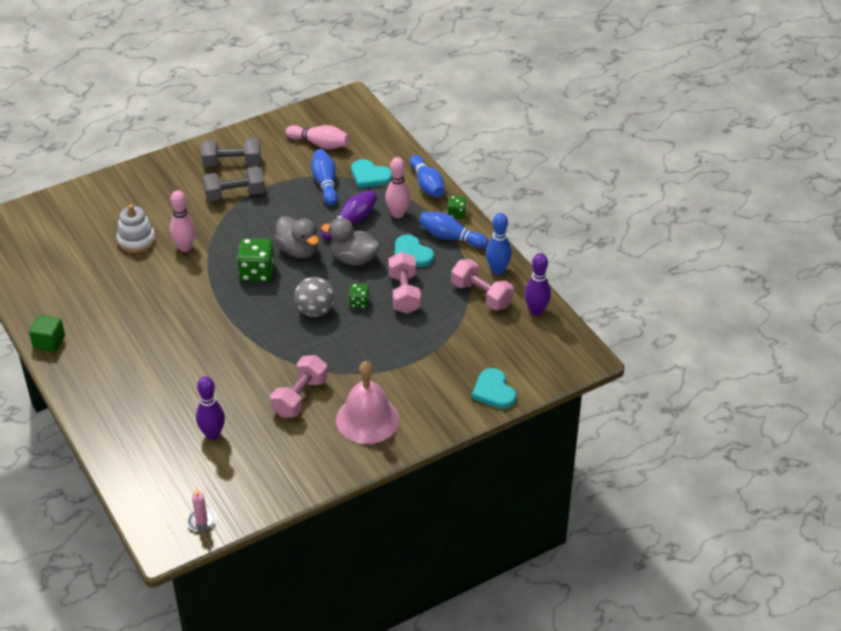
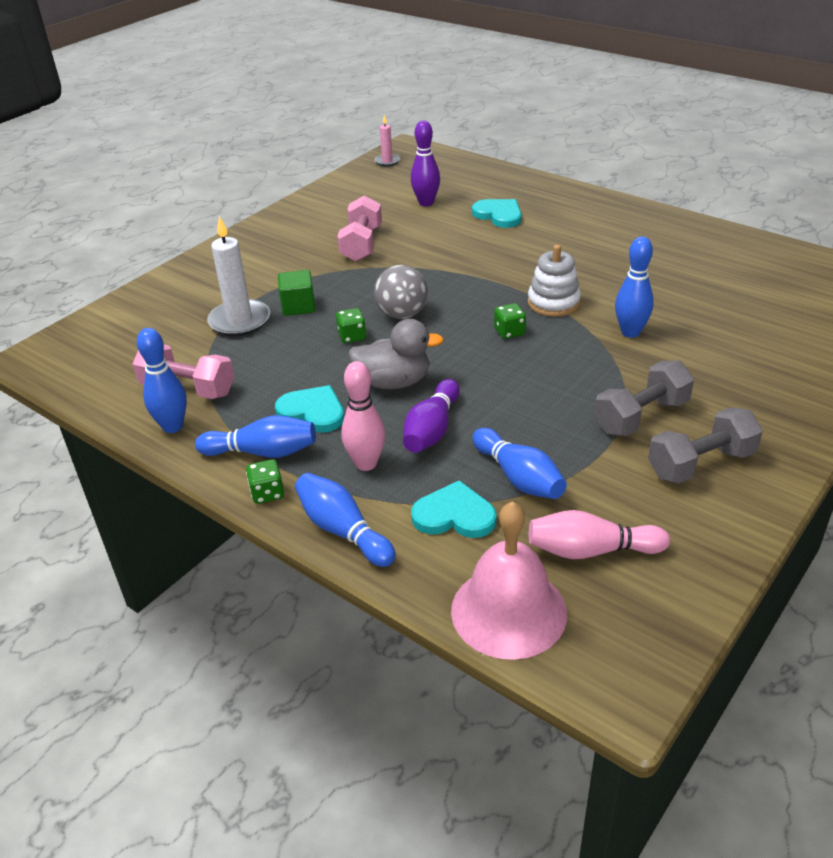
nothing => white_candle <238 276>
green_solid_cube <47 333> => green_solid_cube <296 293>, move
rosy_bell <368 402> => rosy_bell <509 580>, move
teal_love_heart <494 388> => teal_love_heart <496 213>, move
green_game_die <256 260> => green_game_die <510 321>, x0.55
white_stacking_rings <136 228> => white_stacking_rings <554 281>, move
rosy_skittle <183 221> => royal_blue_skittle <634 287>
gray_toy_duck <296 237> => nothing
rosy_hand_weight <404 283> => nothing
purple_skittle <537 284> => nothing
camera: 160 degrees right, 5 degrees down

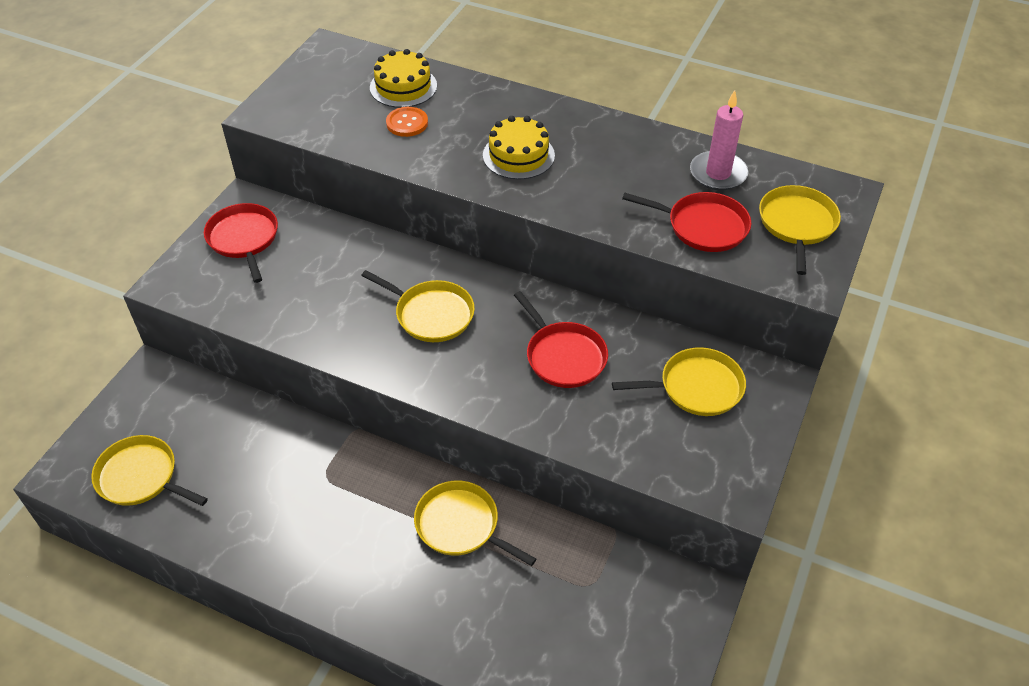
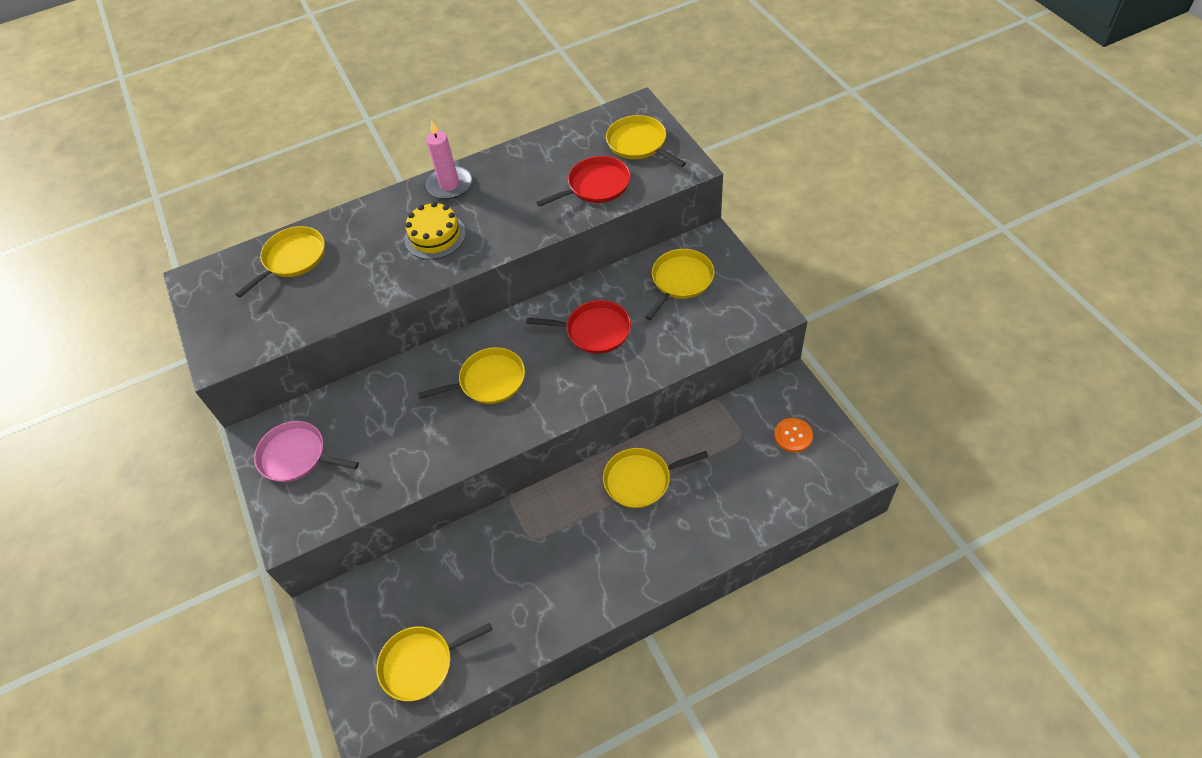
yellow_gateau <403 78> => yellow_skillet <280 261>
crimson_skillet <241 243> => rosy_skillet <306 451>
rosy_candle <719 140> => rosy_candle <449 160>, move
orange_sewing_button <407 122> => orange_sewing_button <793 435>, move
camera: 45 degrees left, 5 degrees up

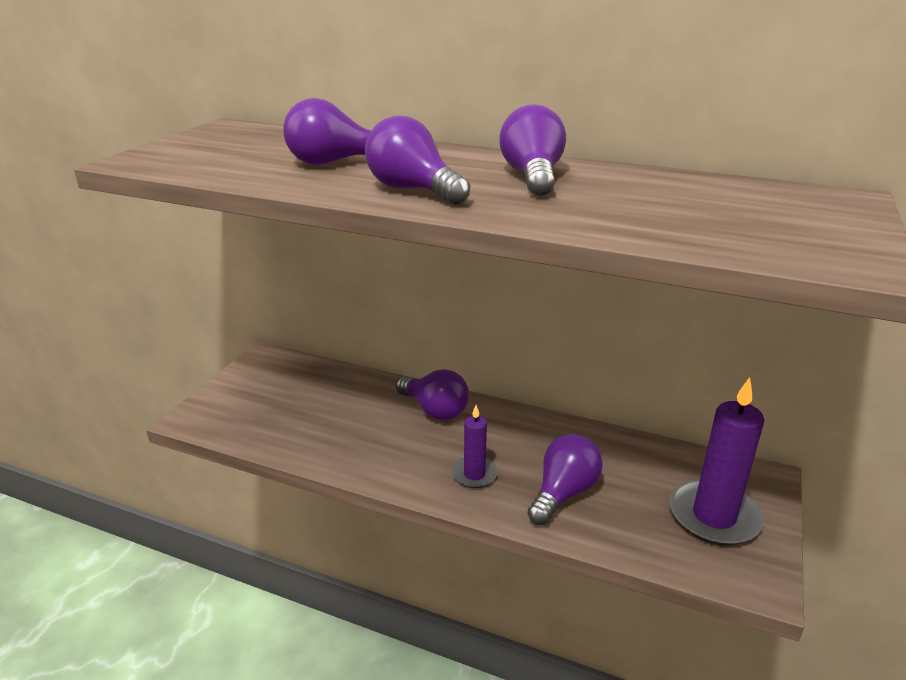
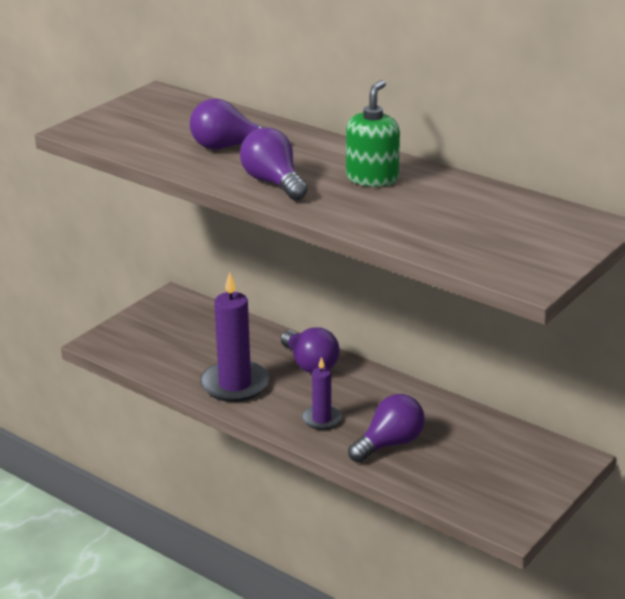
purple_candle <717 461> => purple_candle <235 337>, move
purple_bulb <532 150> => green_soap_dispenser <373 133>
camera: 15 degrees right, 0 degrees up

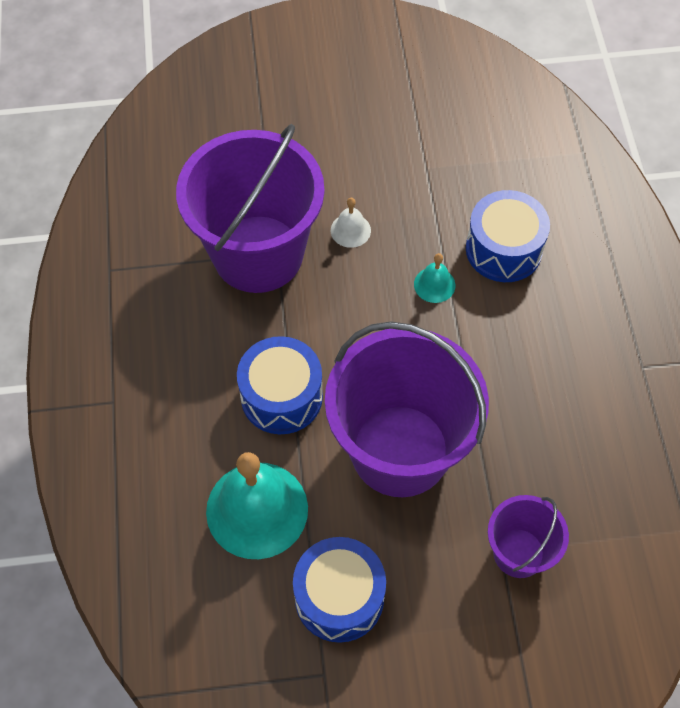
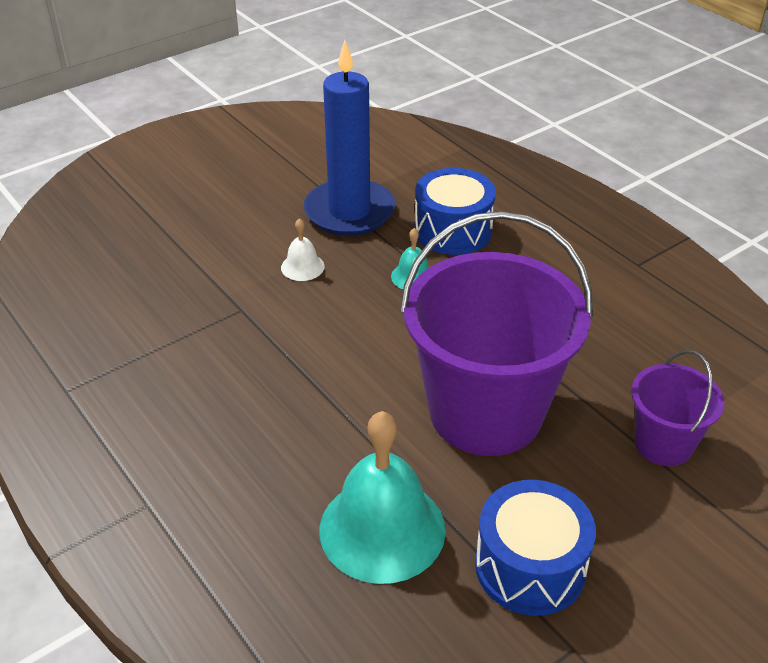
nothing => royal_blue_candle <349 138>
purple_sand_bucket <250 208> => nothing
royal_blue_snare_drum <280 385> => nothing
camera: 30 degrees left, 20 degrees down

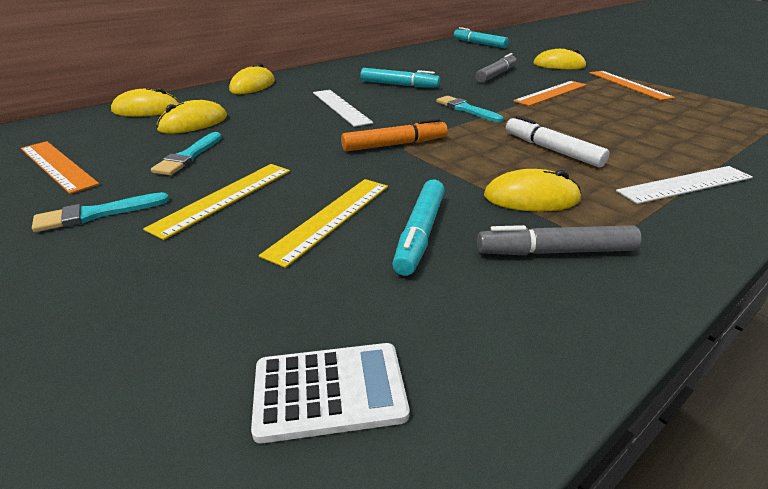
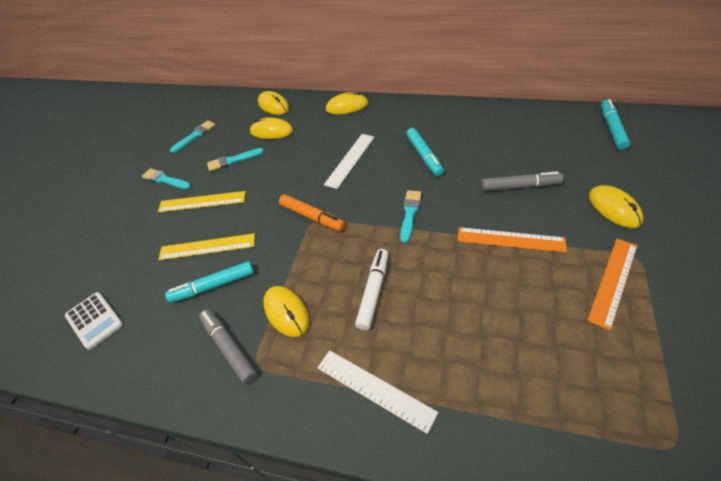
orange_measuring_stick <60 167> => teal_paintbrush <192 136>
camera: 60 degrees right, 15 degrees up

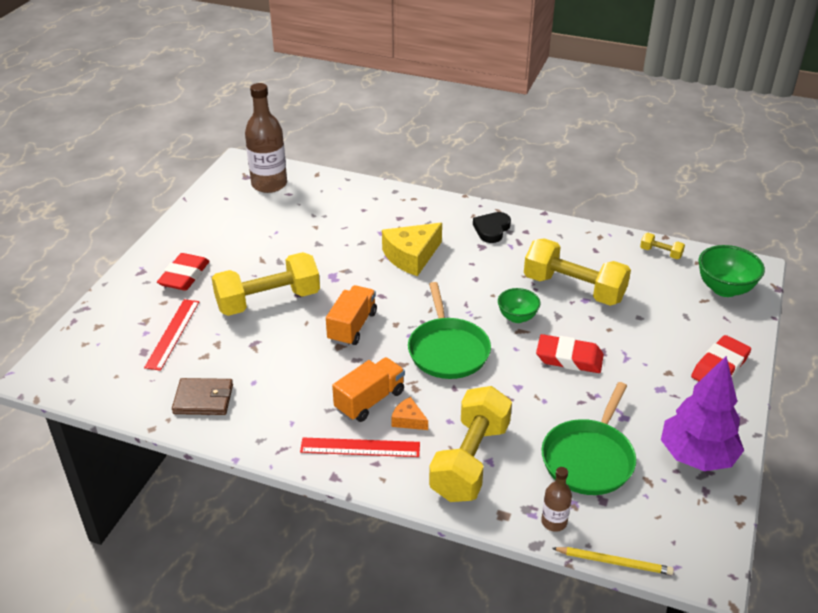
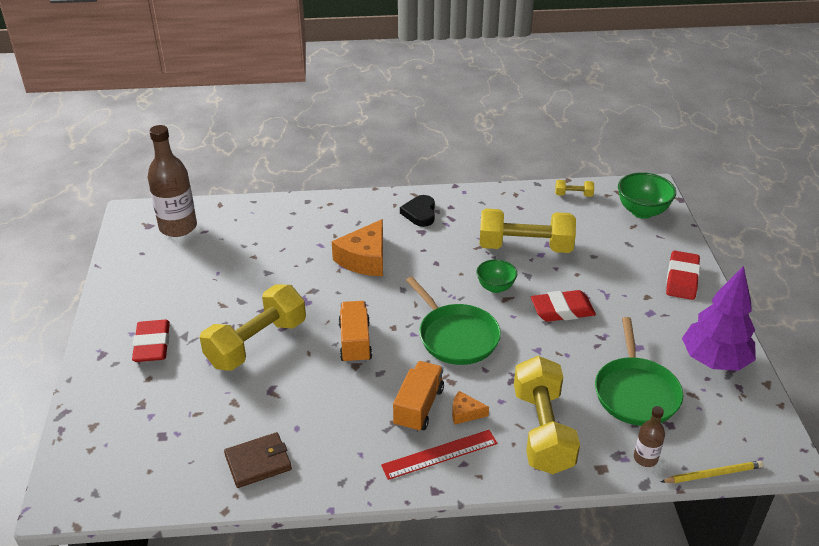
yellow_cheese <412 249> => orange_cheese <357 247>
crimson_measuring_stick <171 335> => nothing
camera: 25 degrees left, 0 degrees up

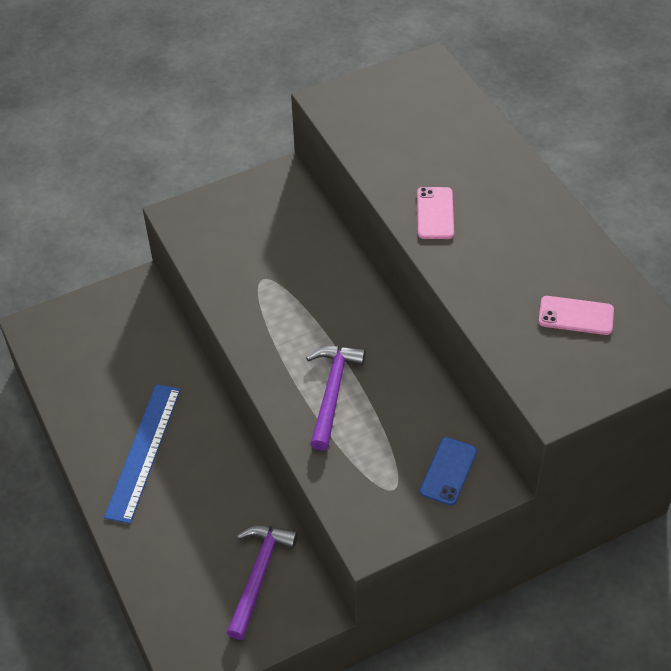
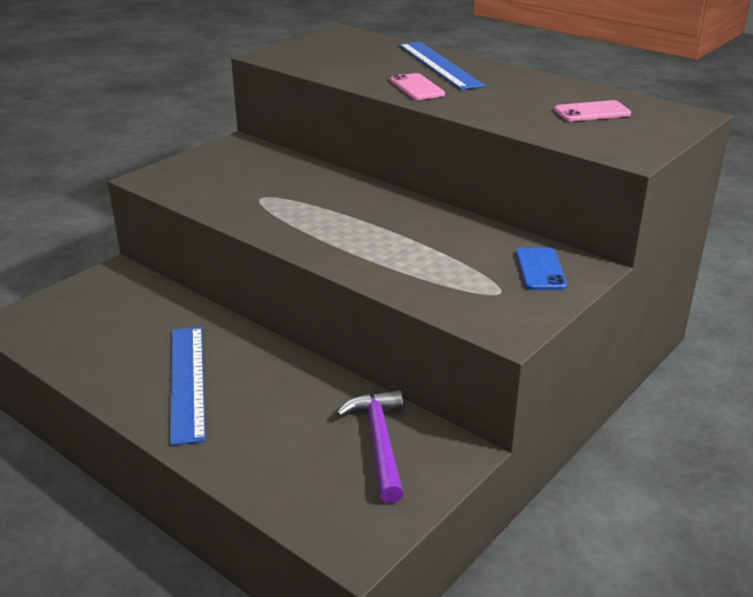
nothing => royal_blue_measuring_stick <442 66>
purple_hammer <336 398> => nothing
camera: 25 degrees left, 20 degrees down

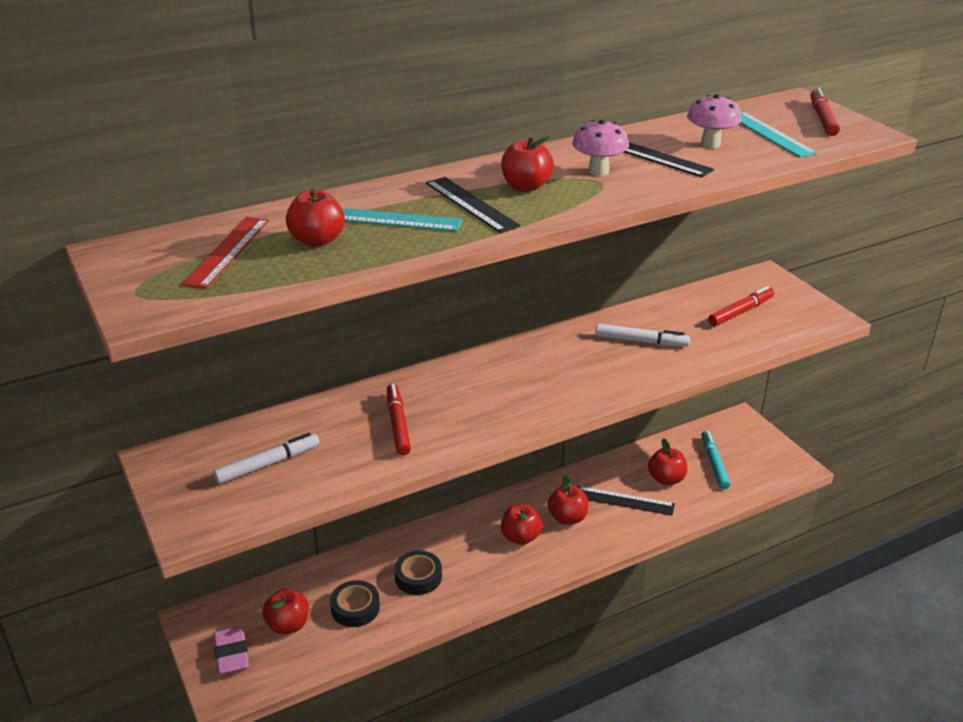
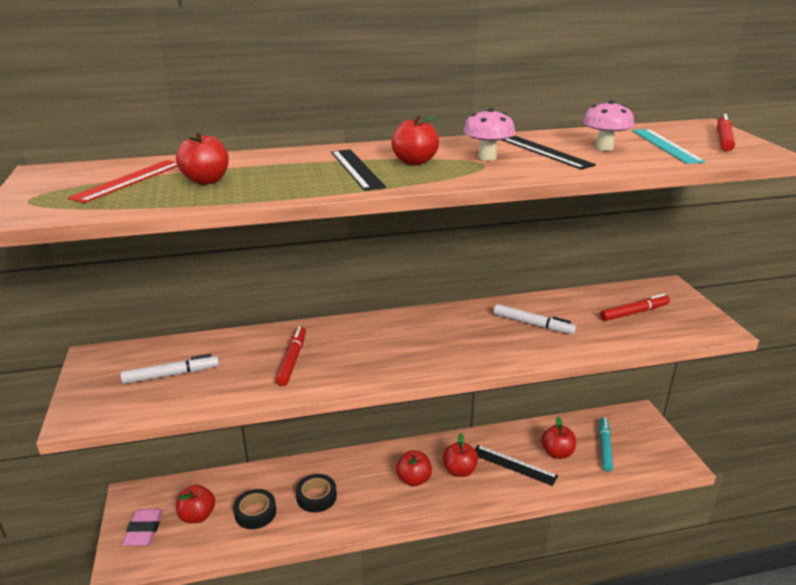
teal_measuring_stick <402 220> => nothing
camera: 15 degrees right, 5 degrees down

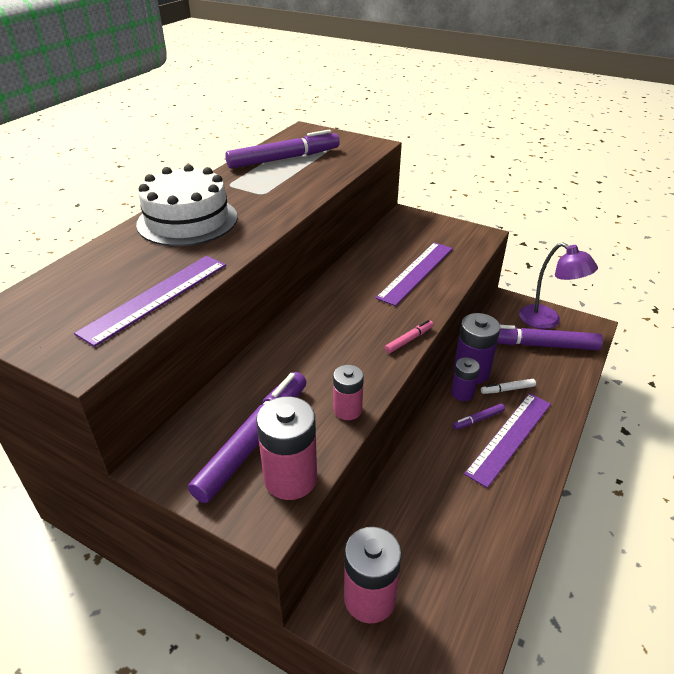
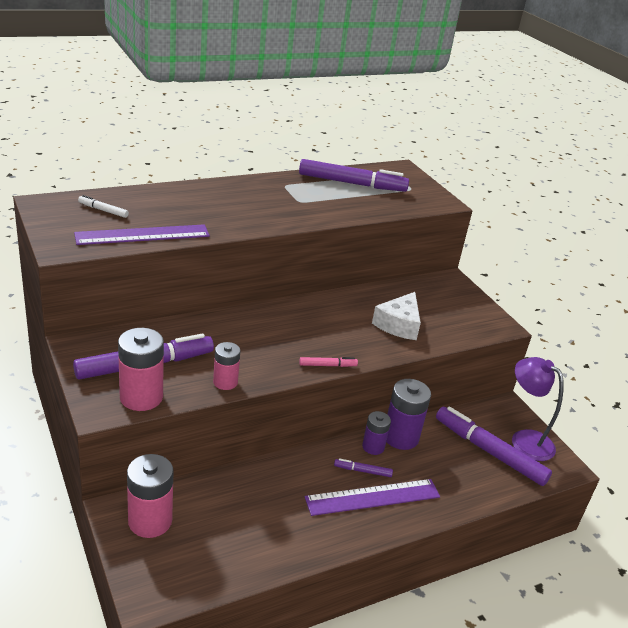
white_marker <508 386> => white_marker <103 206>, move
purple_measuring_stick <414 274> => white_cheese <396 316>
purple_desk_lamp <558 285> => purple_desk_lamp <538 409>, 150 degrees clockwise
white_gateau <187 205> => nothing
camera: 30 degrees right, 5 degrees down

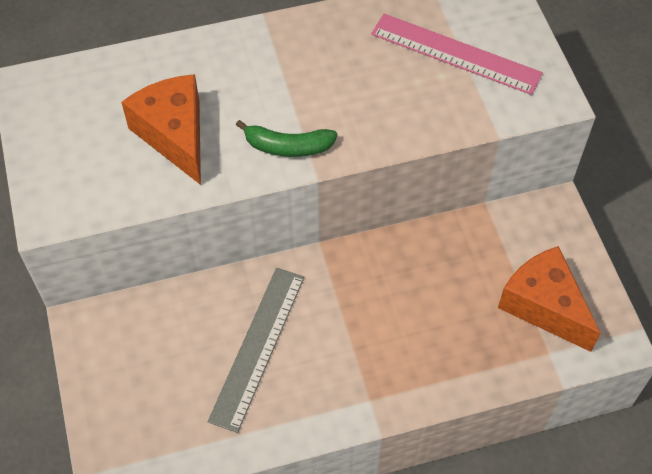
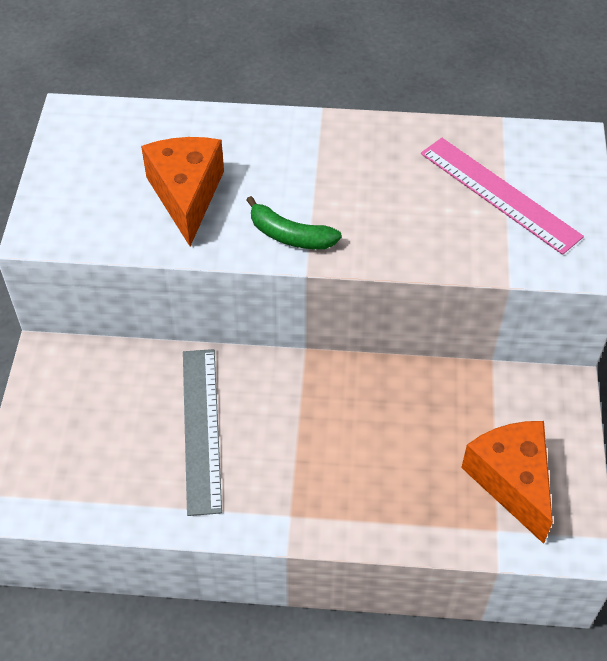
gray_measuring_stick <256 350> => gray_measuring_stick <202 432>, 45 degrees counterclockwise
camera: 20 degrees right, 5 degrees down

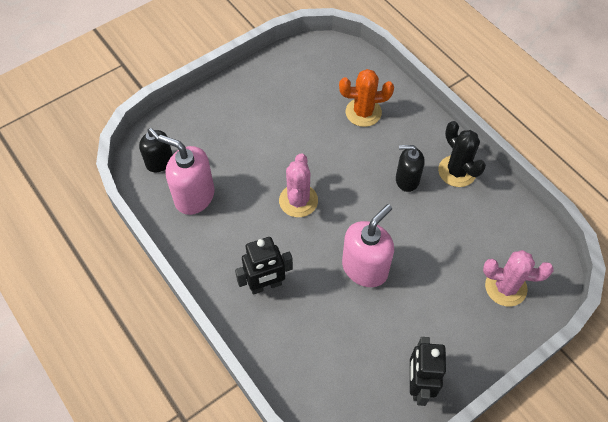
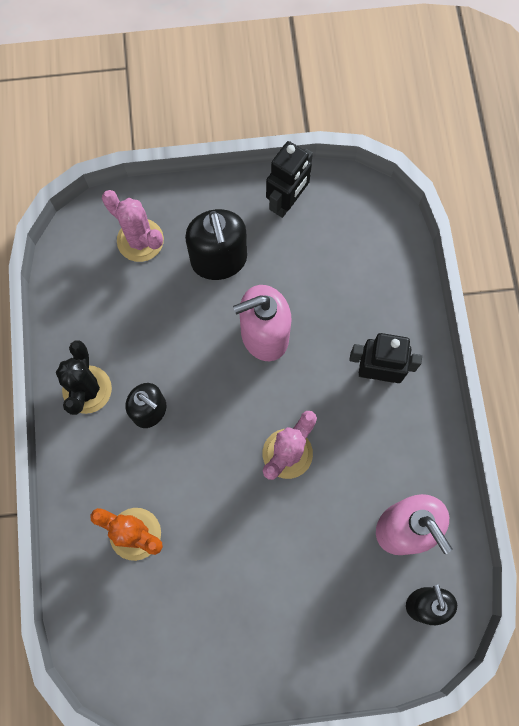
nothing => ebony_soap_dispenser <216 244>
camera: 150 degrees left, 15 degrees up

